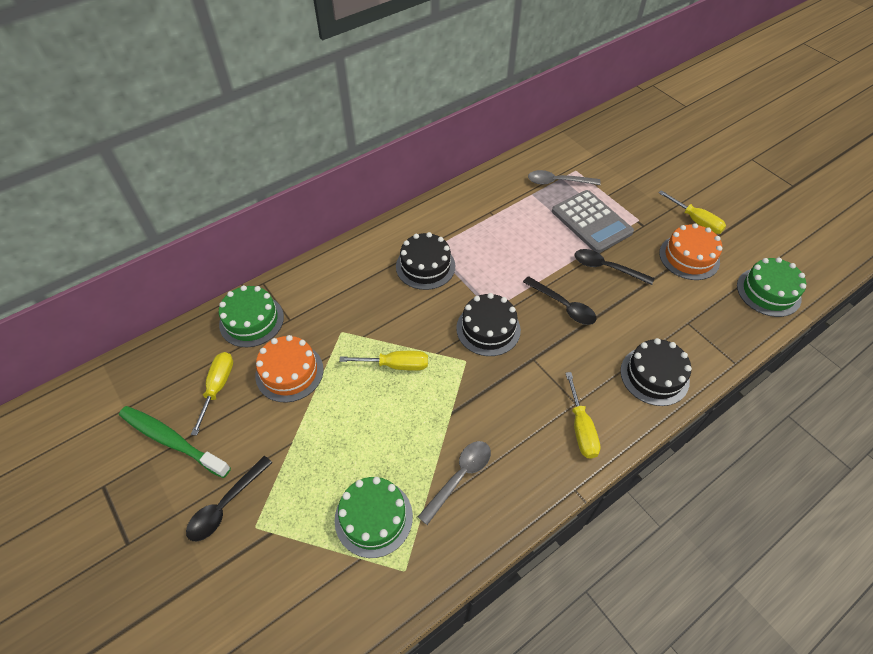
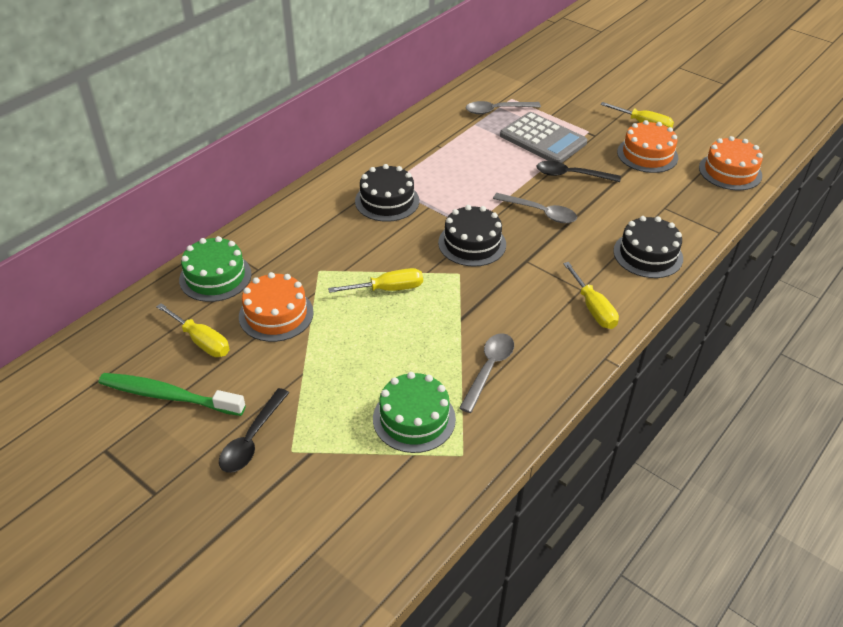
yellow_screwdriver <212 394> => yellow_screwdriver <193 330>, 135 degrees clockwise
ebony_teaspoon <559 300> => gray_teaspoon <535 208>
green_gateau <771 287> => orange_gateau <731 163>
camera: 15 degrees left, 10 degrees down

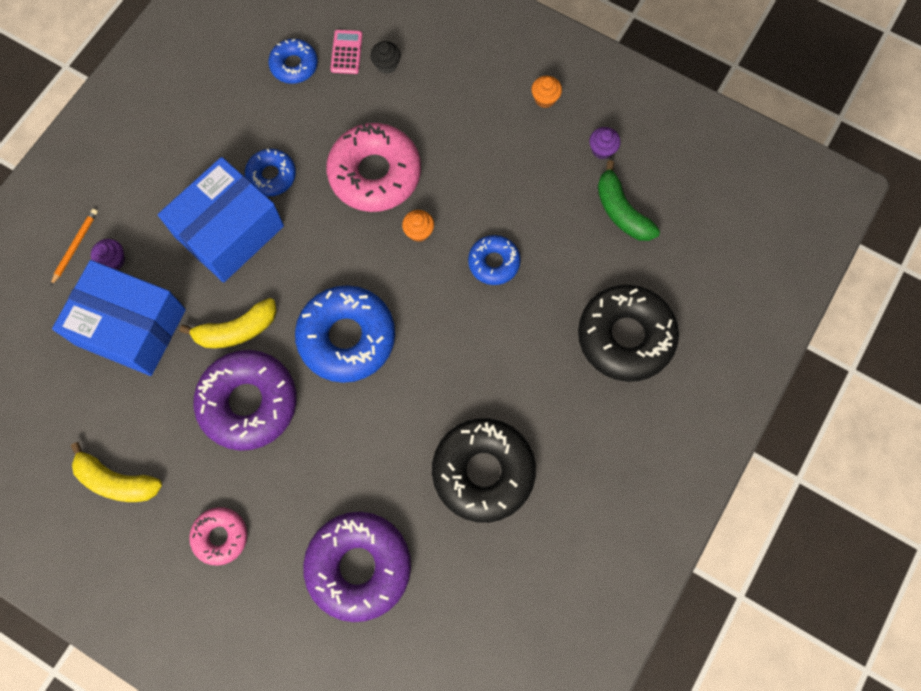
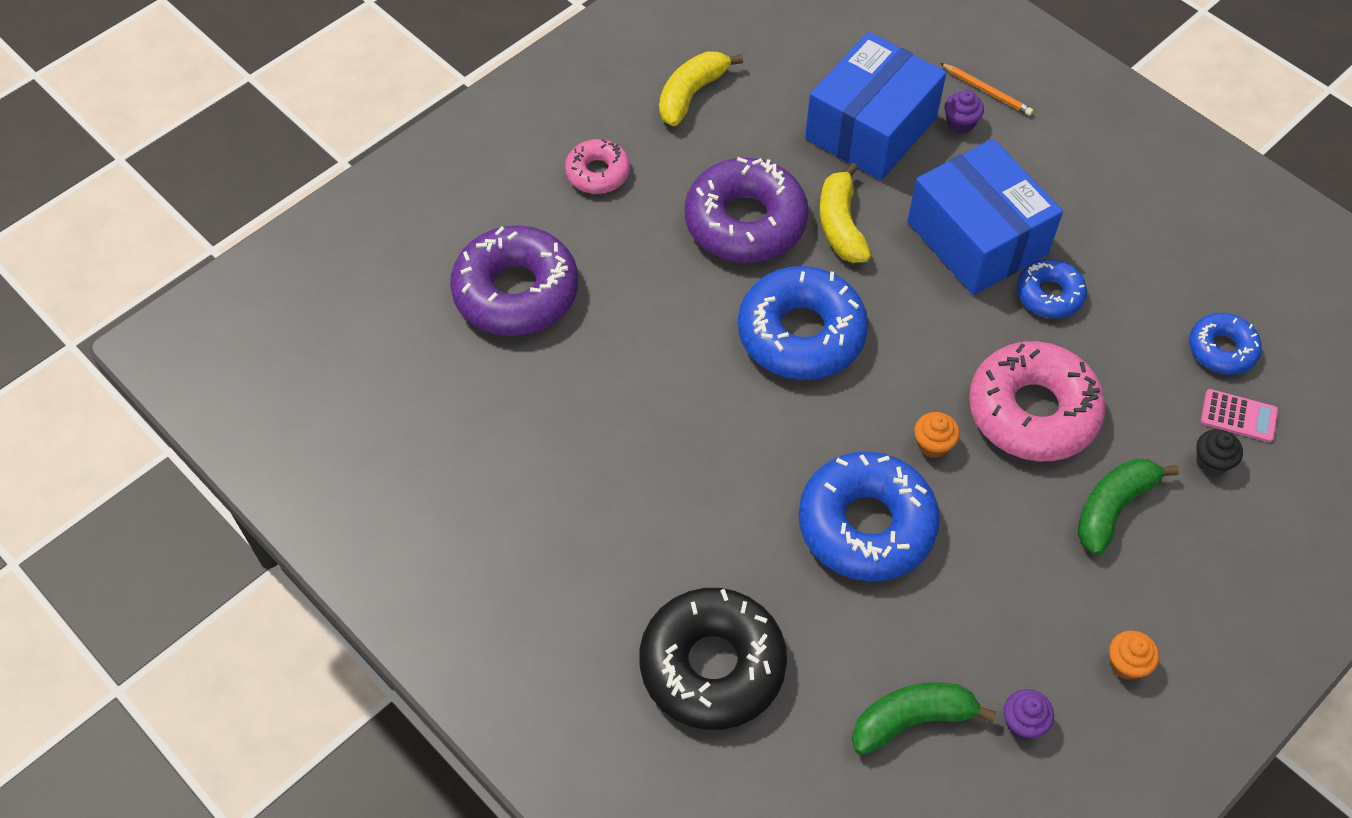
royal_blue_doughnut <494 260> => royal_blue_doughnut <869 516>, x1.85
nothing => green_toy_banana <1128 506>
ebony_doughnut <484 470> => nothing
camera: 105 degrees right, 15 degrees down

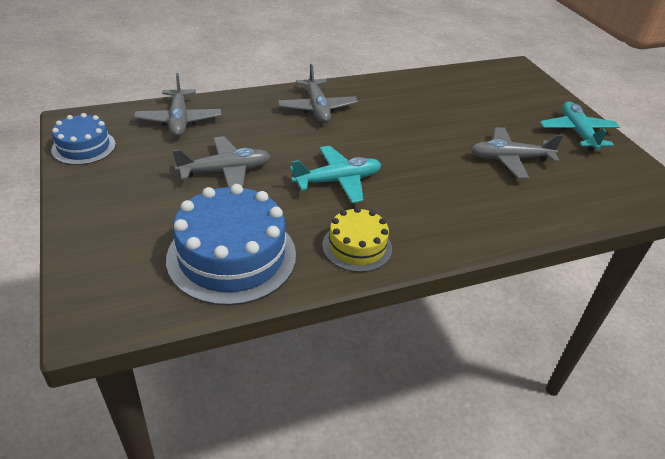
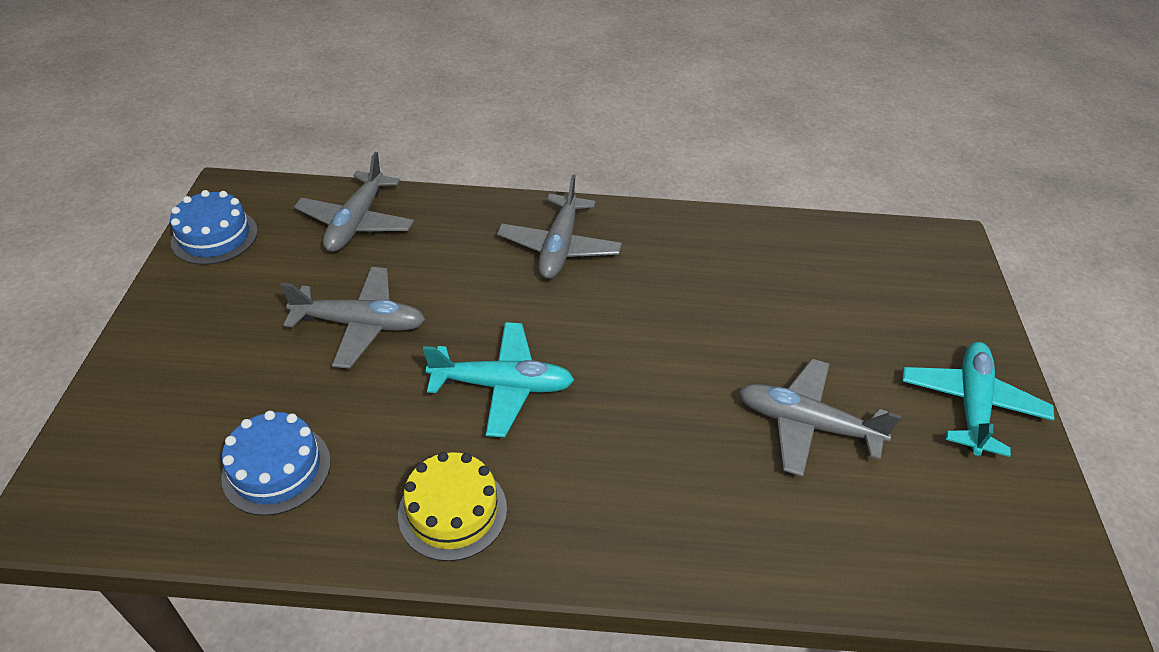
royal_blue_gateau <231 245> => royal_blue_gateau <276 463>, x0.57
camera: 25 degrees right, 5 degrees up

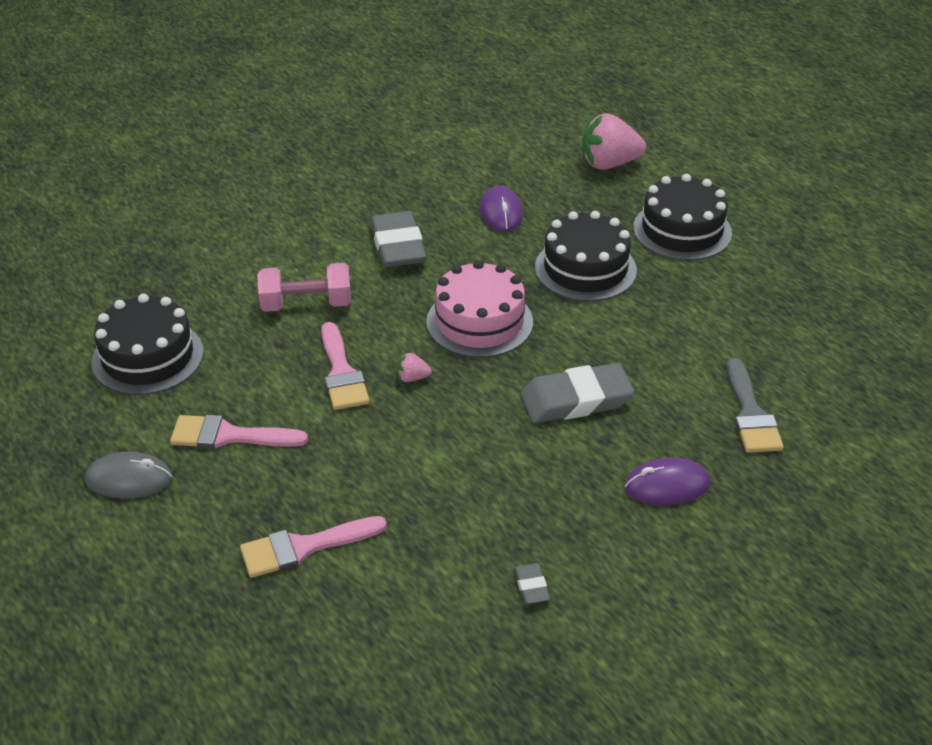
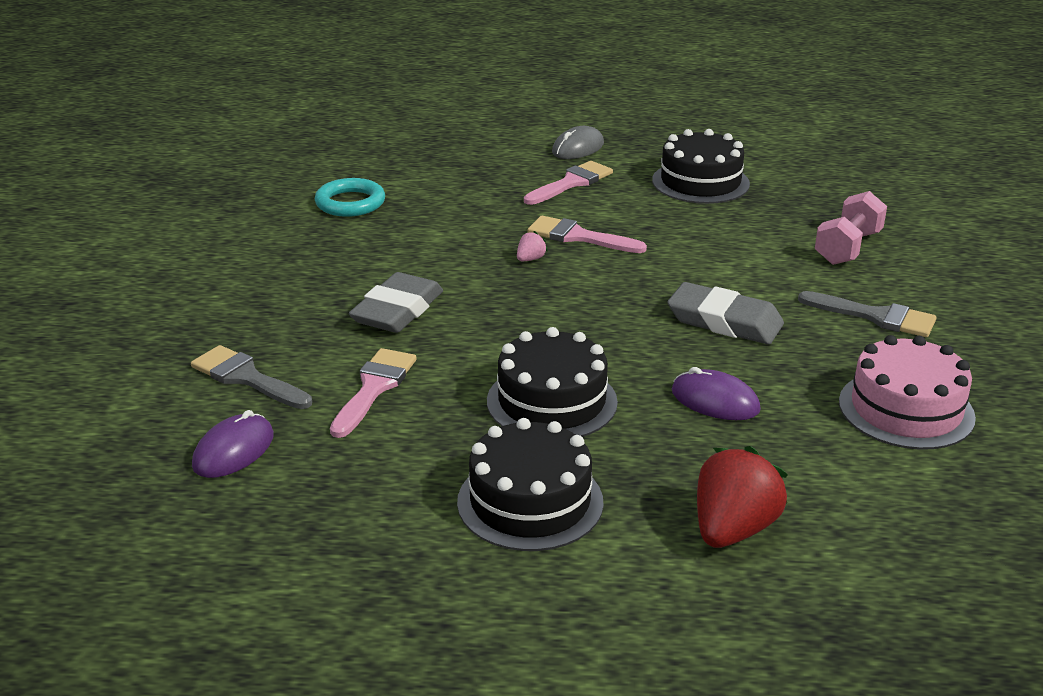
purple_PC_mouse <667 481> => purple_PC_mouse <233 444>, move
nothing => teal_torus <350 197>
rosy_paintbrush <313 547> => rosy_paintbrush <373 393>, move
rosy_strawberry <614 141> => crimson_strawberry <742 497>
nothing => gray_paintbrush <867 314>
rosy_hand_weight <304 287> => rosy_hand_weight <851 228>, move
rosy_gateau <479 309> => rosy_gateau <907 392>, move
gray_gum_eraser <532 583> => nothing
camera: 130 degrees right, 10 degrees down

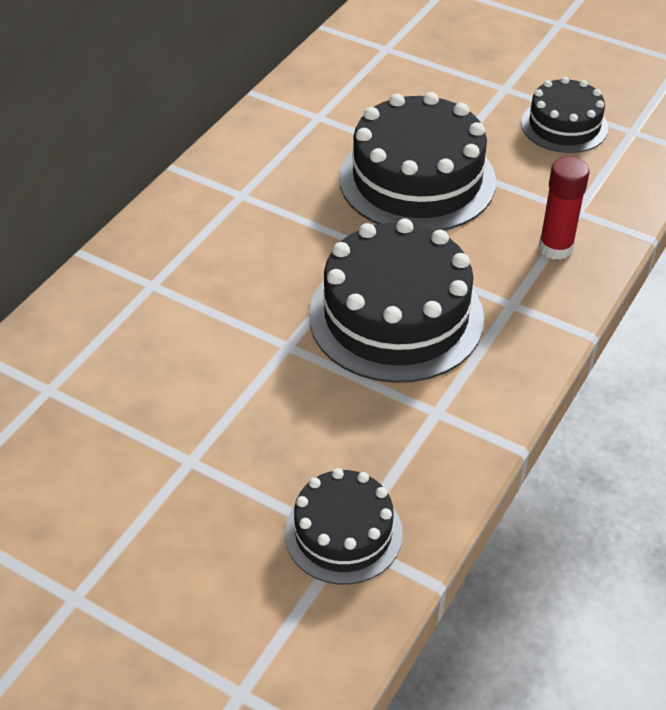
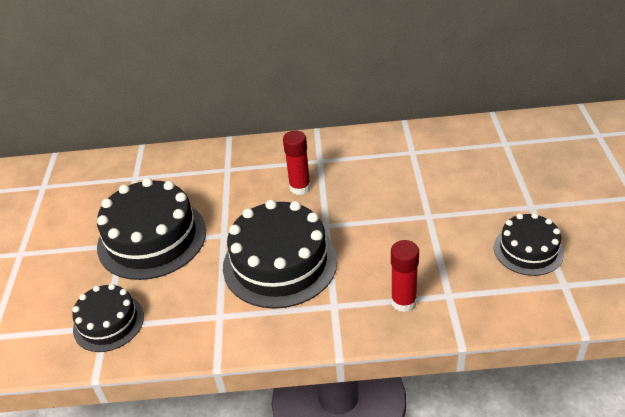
ebony_gateau <417 161> => ebony_gateau <151 229>, move
nothing => crimson_stick_of_glue <297 162>
camera: 60 degrees right, 5 degrees down

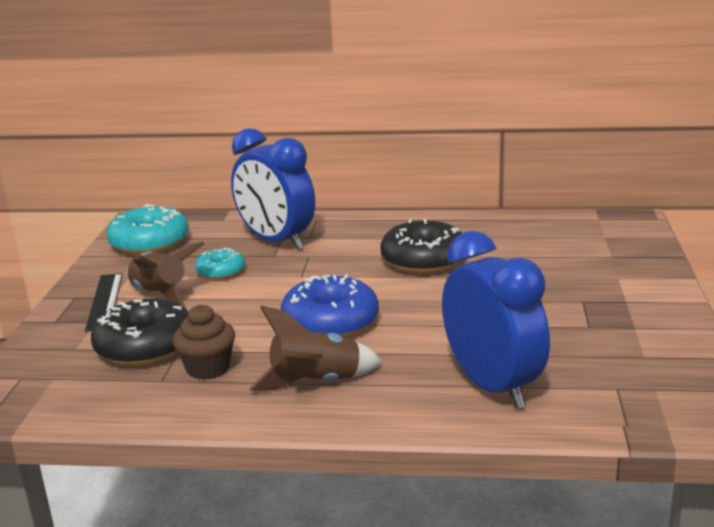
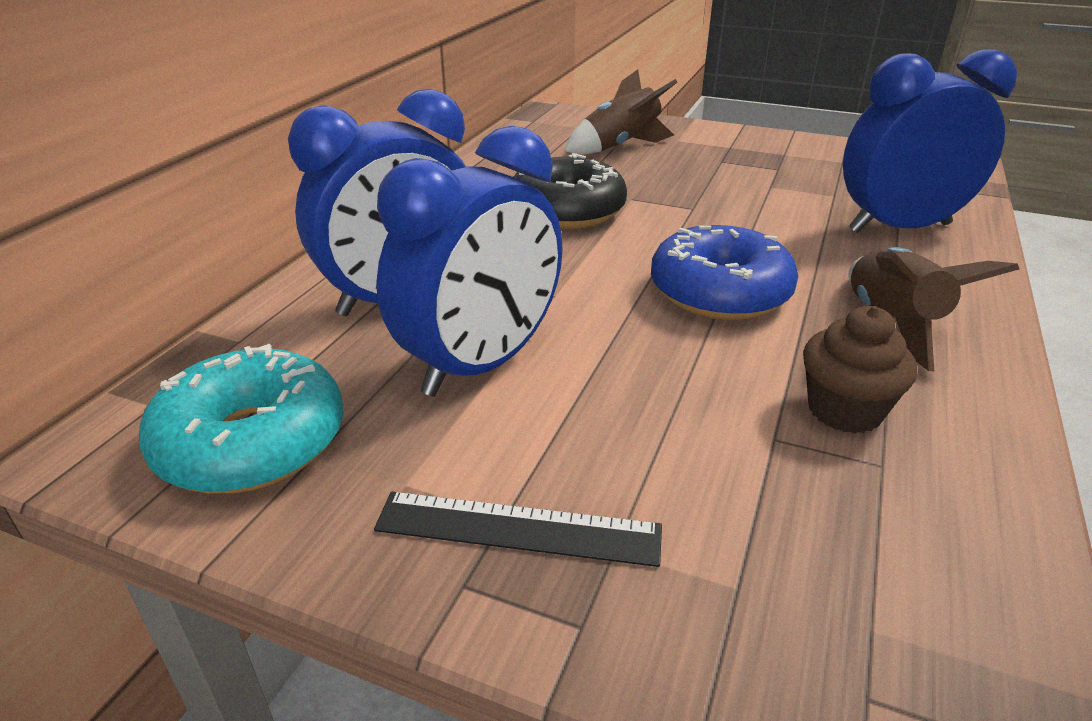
teal_doughnut <220 264> => royal_blue_alarm_clock <469 261>
brown_rocket <165 275> => brown_rocket <621 111>, move
ebony_doughnut <139 332> => nothing
camera: 75 degrees left, 10 degrees up

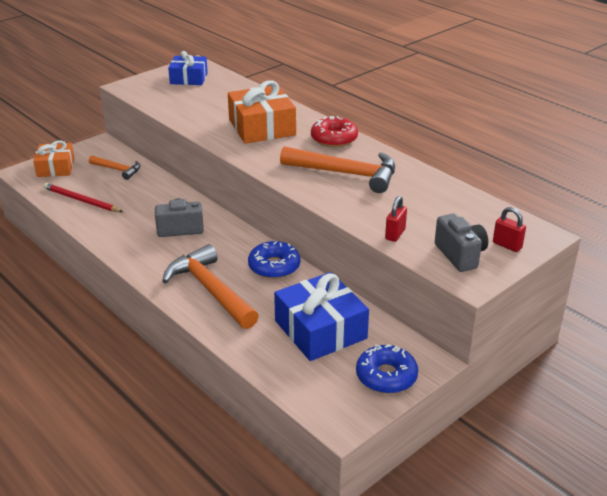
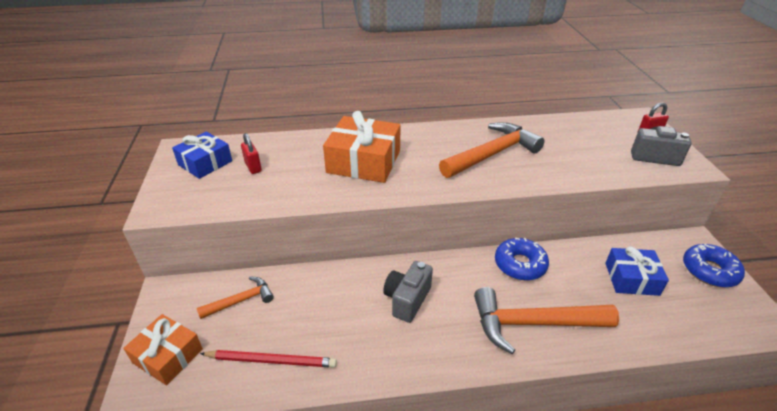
crimson_wooden_pencil <83 197> => crimson_wooden_pencil <268 359>, 150 degrees counterclockwise
crimson_padlock <396 219> => crimson_padlock <251 153>, move
royal_blue_present <321 316> => royal_blue_present <637 271>, x0.64
crimson_doughnut <334 131> => nothing
camera: 55 degrees left, 5 degrees up

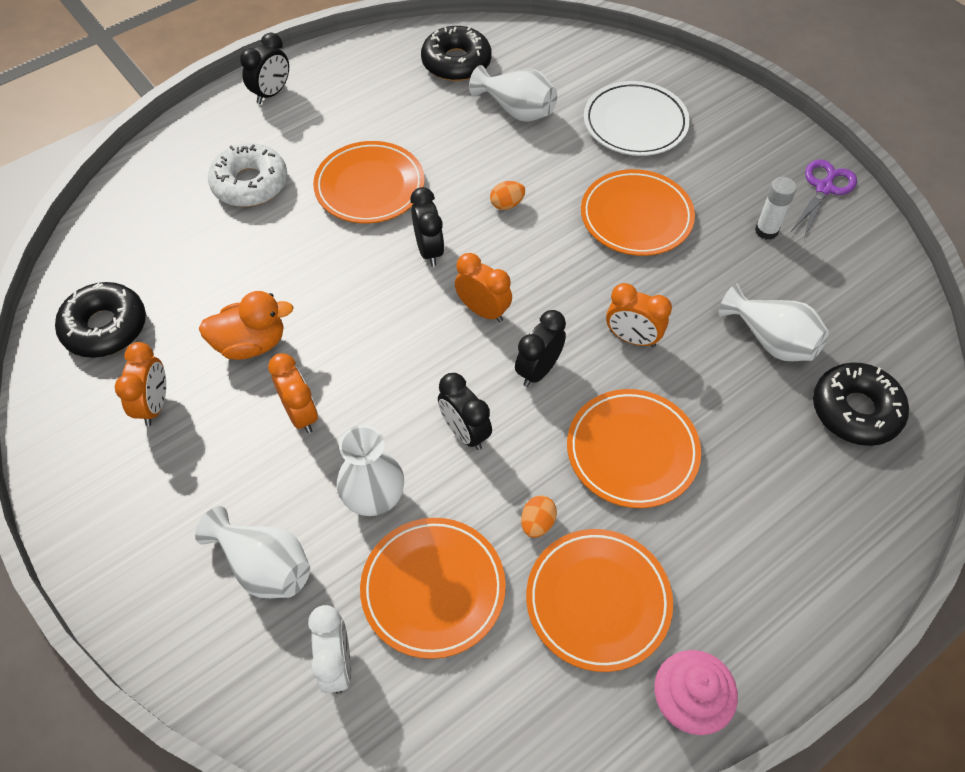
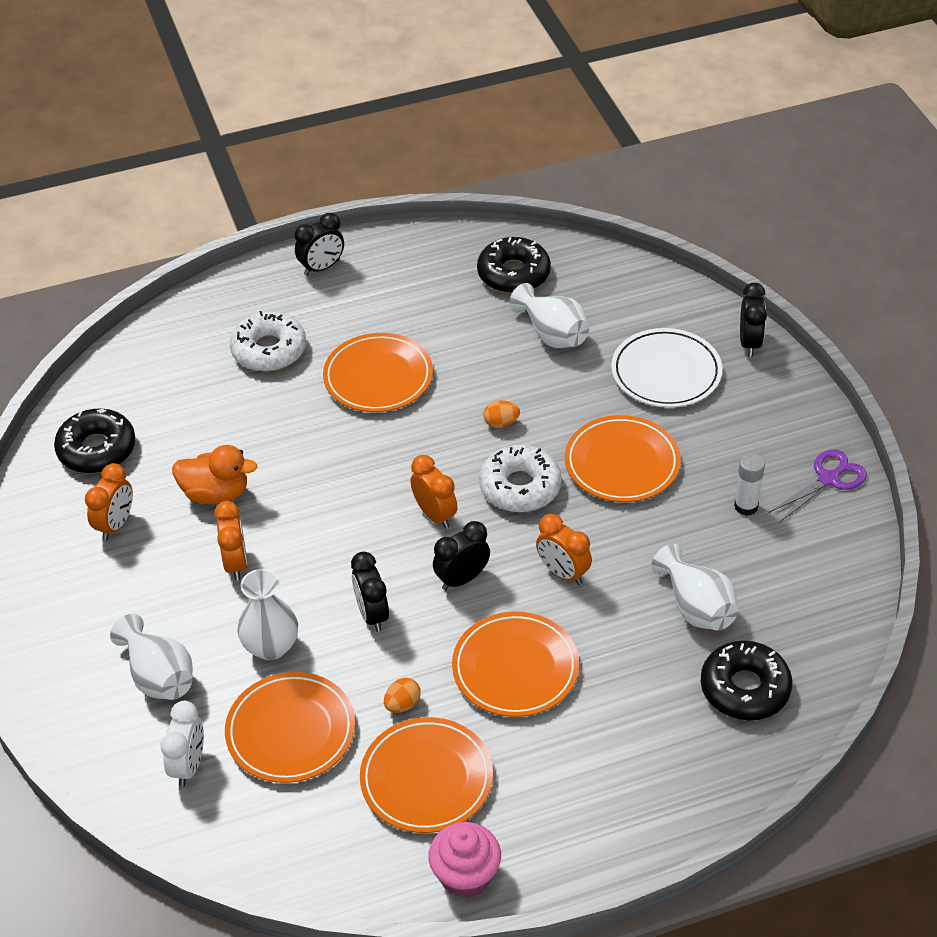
nothing => white_doughnut <520 479>
ebony_alarm_clock <427 227> => ebony_alarm_clock <753 320>, move
camera: 20 degrees right, 10 degrees down

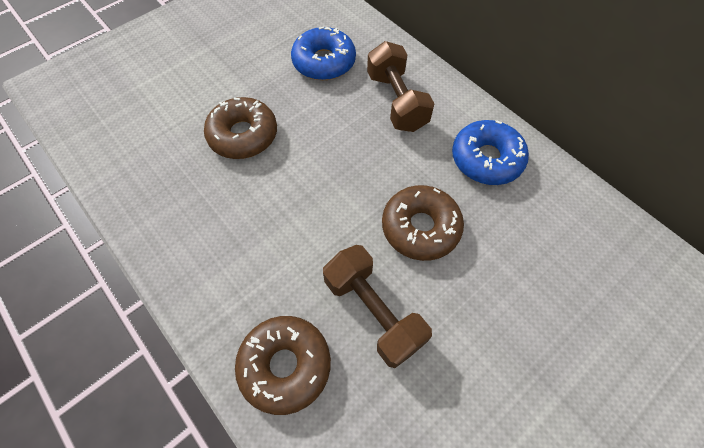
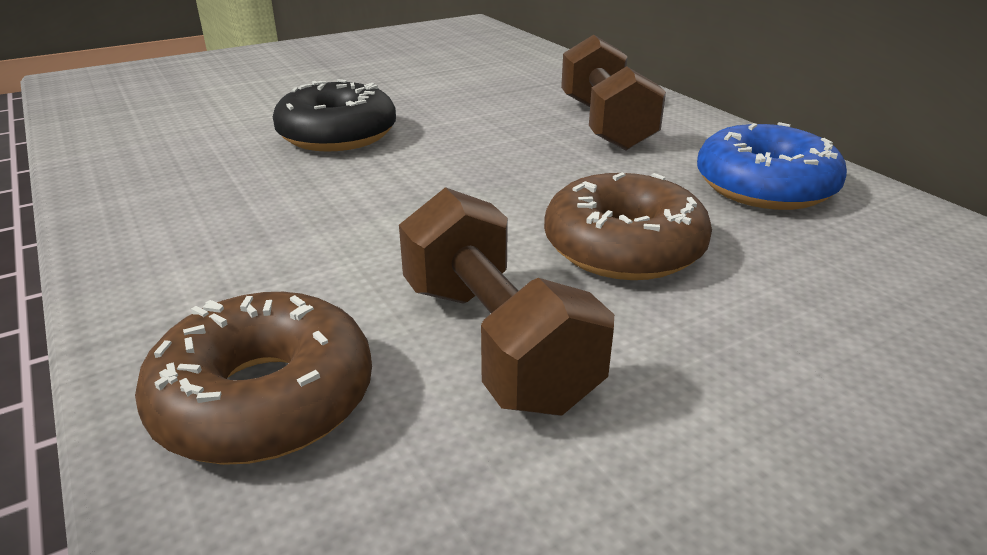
brown_doughnut <240 128> => ebony_doughnut <334 115>
royal_blue_doughnut <323 53> => nothing
camera: 10 degrees right, 30 degrees down

